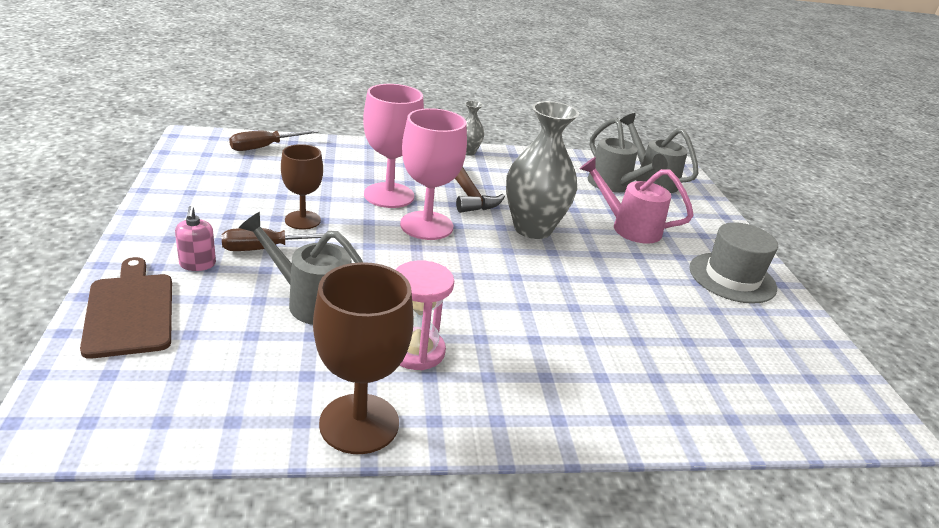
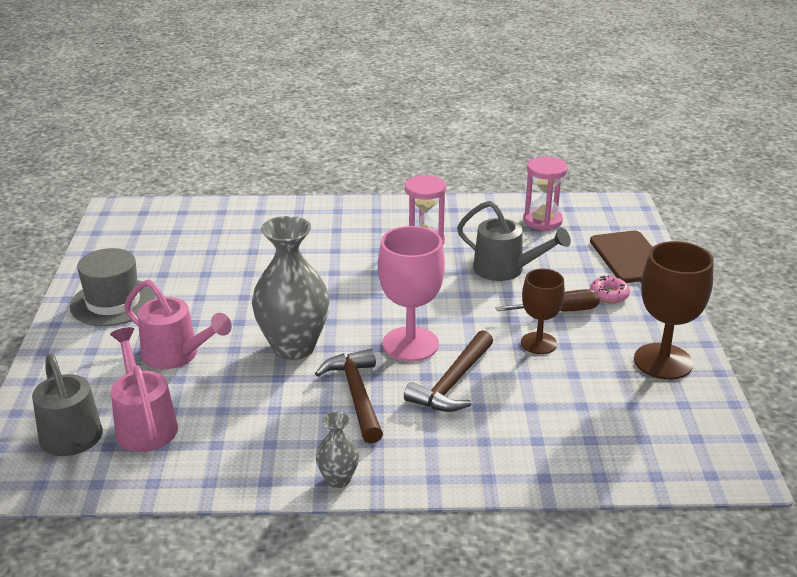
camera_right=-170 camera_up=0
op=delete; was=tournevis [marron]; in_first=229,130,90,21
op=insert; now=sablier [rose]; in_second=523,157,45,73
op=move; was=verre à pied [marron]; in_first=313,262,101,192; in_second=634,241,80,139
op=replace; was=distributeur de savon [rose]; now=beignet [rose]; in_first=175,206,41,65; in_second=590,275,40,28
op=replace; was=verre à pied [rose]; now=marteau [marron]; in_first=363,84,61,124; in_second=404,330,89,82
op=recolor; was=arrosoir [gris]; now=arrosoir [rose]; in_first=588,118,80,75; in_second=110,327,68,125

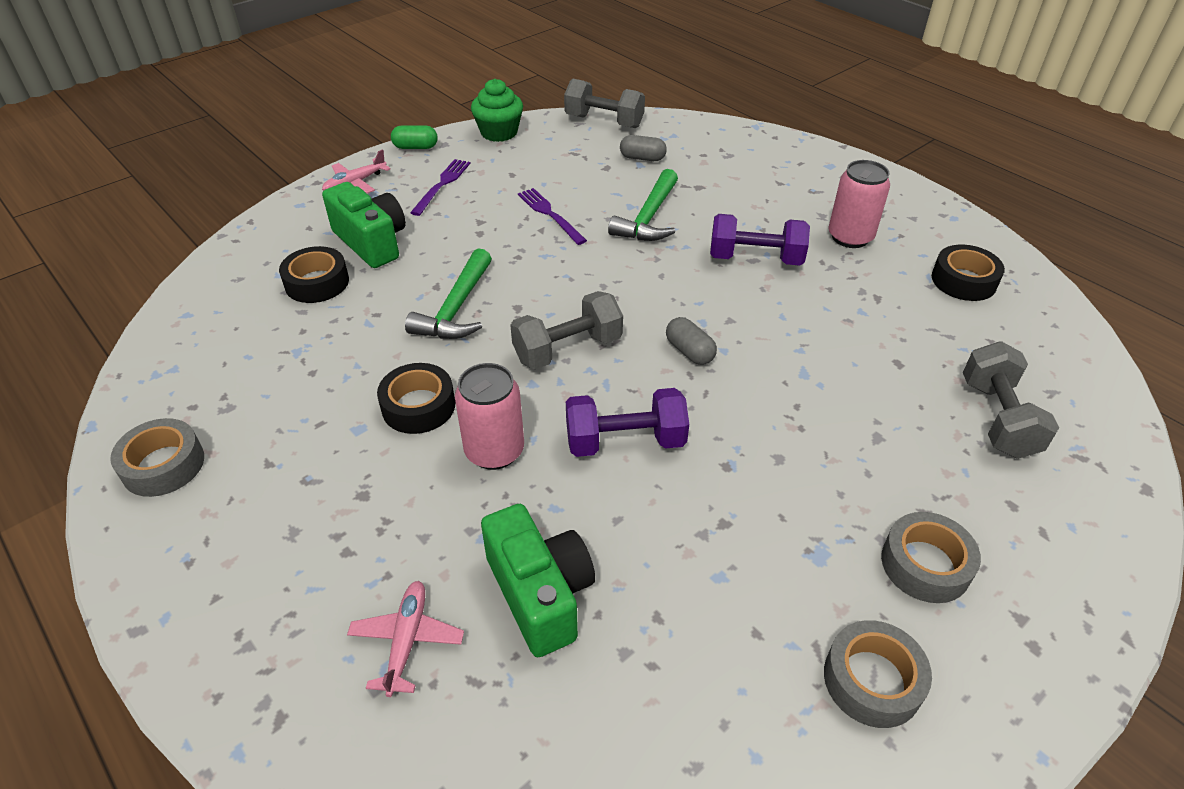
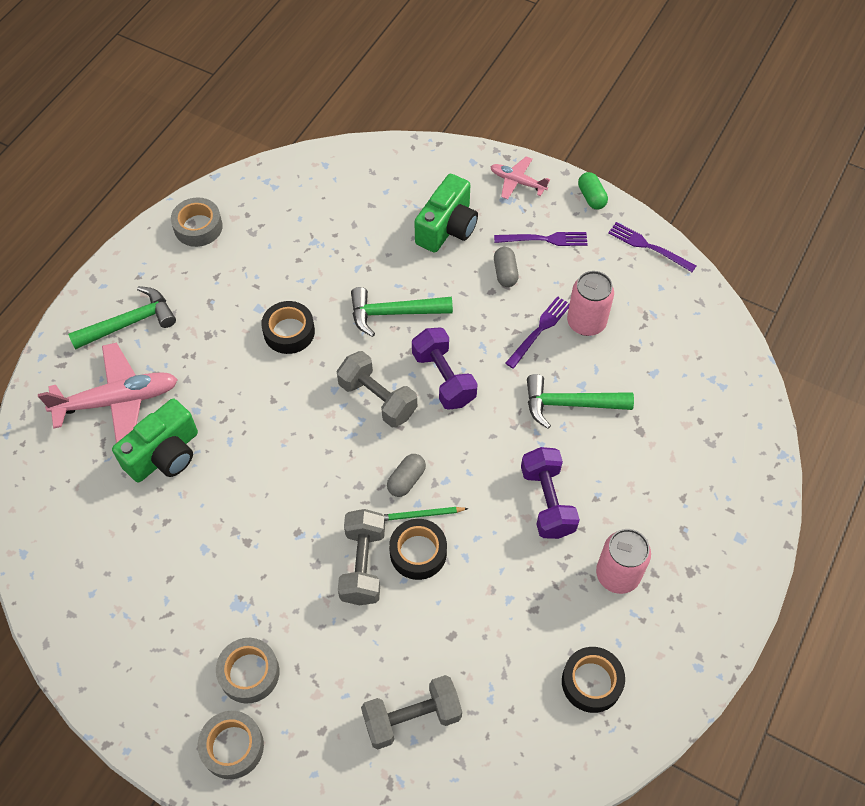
camera_right=70 camera_up=15
op=insert; now=marteau [vert]; in_second=68,286,108,64
op=insert; now=crayon [vert]; in_second=383,507,85,14
op=move; was=ruban adhésif [noir]; in_first=279,246,70,57; in_second=389,519,58,61
op=move; was=canette [rose]; in_first=455,363,69,107; in_second=567,271,47,65
op=move; was=haltère [gris]; in_first=564,79,81,49; in_second=338,509,47,96
op=move; was=haltère [violet]; in_first=566,388,123,69; in_second=412,327,66,83
op=move; was=gélule [gris]; in_first=620,135,47,26; in_second=494,247,25,40
op=move; was=ruban adhésif [gris]; in_first=824,620,108,108; in_second=198,711,66,68
op=replace; was=muffin [vert]; now=fourchette [violet]; in_first=471,79,52,63; in_second=608,222,88,50
op=resize; was=avion [rose]; in_first=347,581,117,116; in_second=38,343,140,100; ratio=1.83

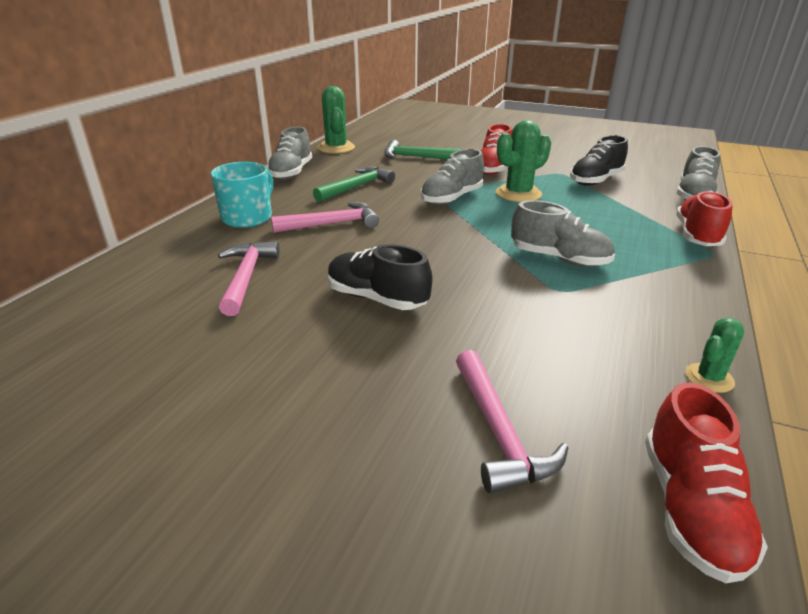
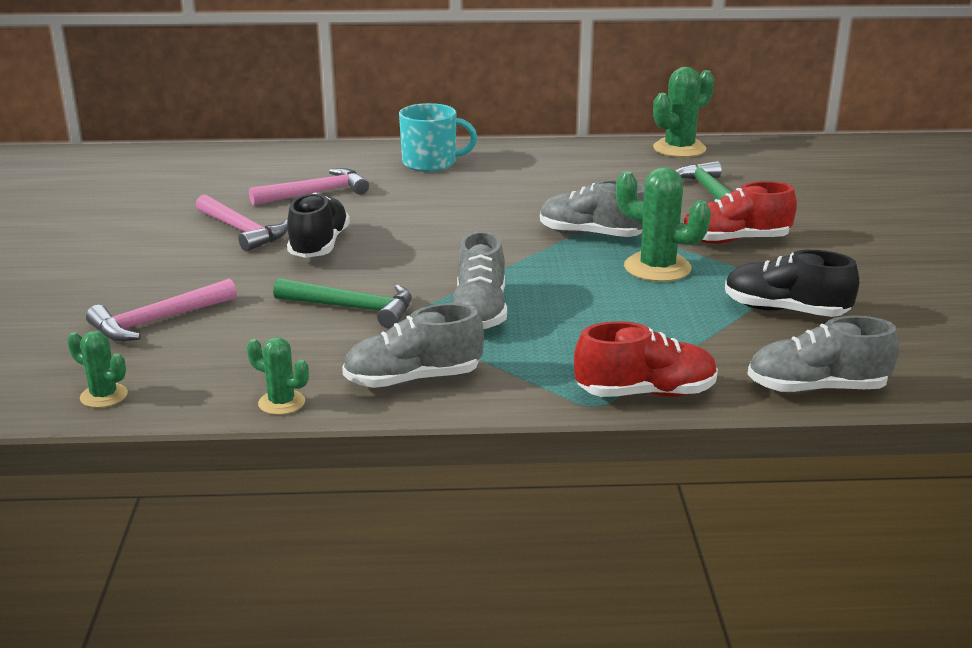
camera_right=65 camera_up=-5
op=move; was=chaussure [gris]; in_first=267,127,45,53; in_second=342,303,142,85
op=move; was=marteau [rose]; in_first=271,202,108,31; in_second=196,195,92,56
op=move; was=marteau [vert]; in_first=313,166,82,36; in_second=273,278,139,50
op=replace; was=chaussure [rouge]; now=cactus [vert]; in_first=645,382,123,201; in_second=67,331,61,77

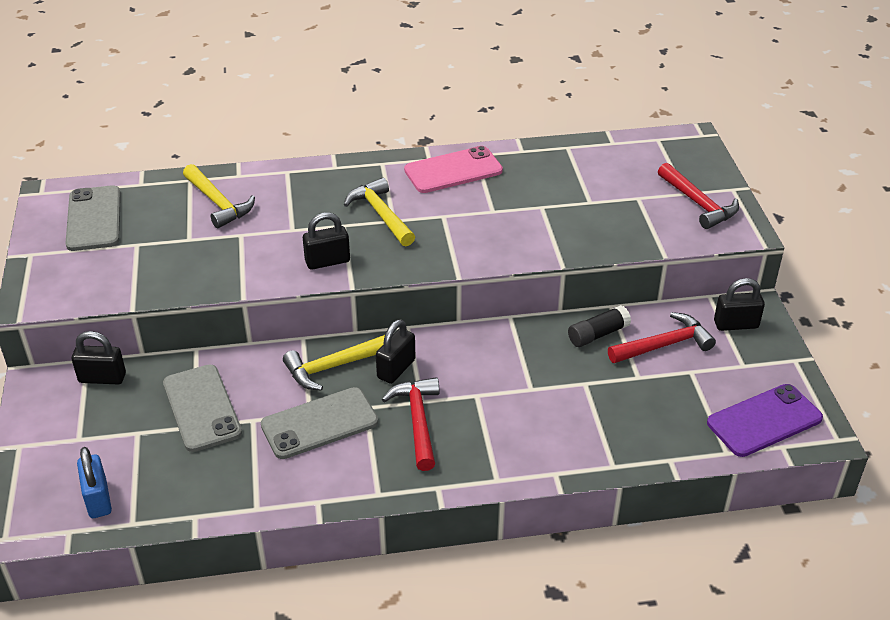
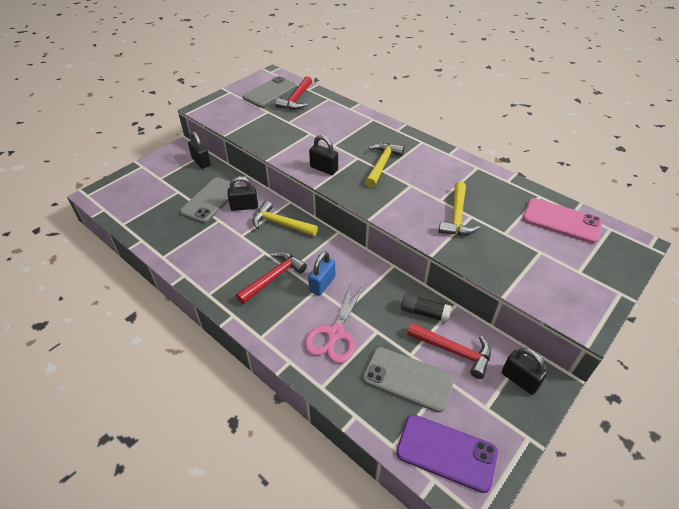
camera_right=50 camera_up=5
op=insert; now=ciseaux [rose]; in_second=305,280,61,83
op=move; was=cadenas [bleu]; in_first=77,447,35,71; in_second=308,251,27,45
op=move; was=marteau [jaune]; in_first=183,164,72,64; in_second=439,181,41,54
op=move; was=téléphone [gris]; in_first=261,387,117,72; in_second=363,347,91,66
op=move; was=cadenas [noir]; in_first=376,319,39,65; in_second=228,176,30,35
op=move; was=téléphone [rose]; in_first=404,146,99,47; in_second=523,198,79,45
op=move; was=marteau [rouge]; in_first=658,163,81,66; in_second=275,76,37,34

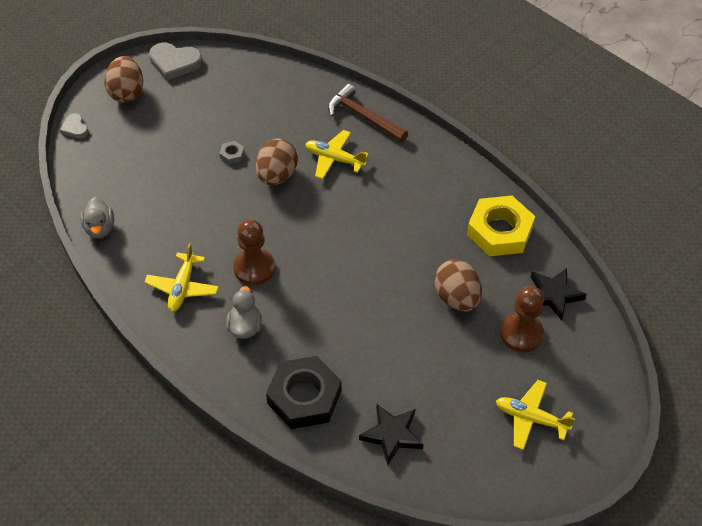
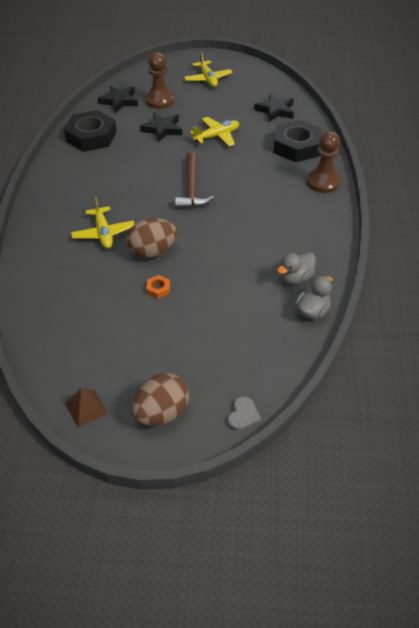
camera_right=-130 camera_up=-5
op=move; was=avion [jaune]; in_first=144,243,75,69; in_second=190,117,49,29
op=move; was=canard [gris]; in_first=226,286,36,53; in_second=277,252,39,33
op=move; was=pion [marron]; in_first=233,219,42,66; in_second=307,131,34,62
op=move; was=marteau [marron]; in_first=328,84,80,58; in_second=175,152,39,57
op=replace; was=cœur [gris]; now=pyramide [marron]; in_first=149,43,53,38; in_second=65,388,43,40
op=replace; was=œuf [marron]; now=étoile [noir]; in_first=434,260,48,51; in_second=140,112,42,31
op=recolor; was=écrou [gris]; now=écrou [orange]; in_first=219,141,26,23; in_second=146,275,24,24
op=recolor; was=écrou [jaune]; now=écrou [noir]; in_first=467,196,68,60; in_second=64,110,53,42

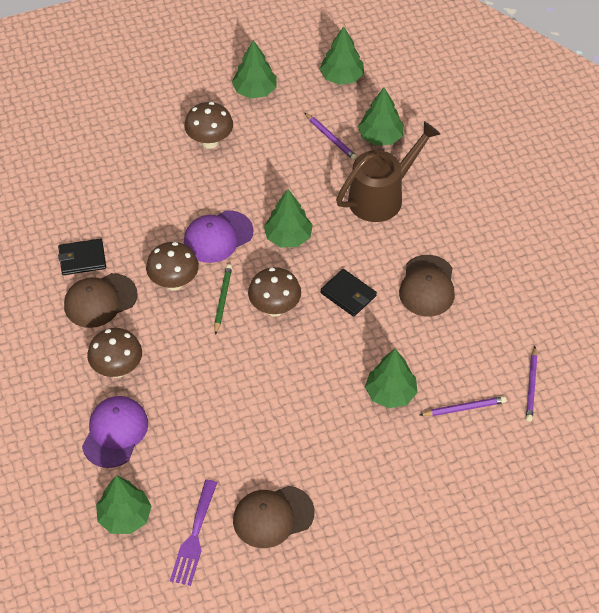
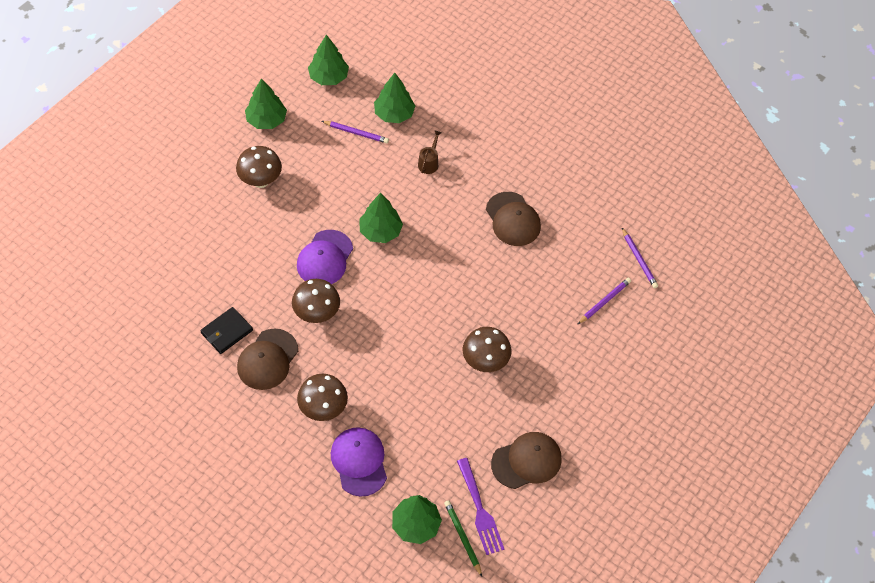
camera_right=-35 camera_up=5
op=delete; was=portefeuille [noir]; in_first=320,269,57,48
op=delete; was=arbre [vert]; in_first=365,349,53,59
op=move; was=crayon [vert]; in_first=214,264,18,71; in_second=444,500,38,77
op=move; was=champignon [marron]; in_first=248,267,53,50; in_second=463,327,49,45
op=rotate; was=casquette [marron]; in_first=233,486,82,62; in_second=491,432,71,57; clockwise=-150
op=resize; was=arrosoir [marron]; in_first=336,121,104,101; in_second=418,130,24,44; ratio=0.43

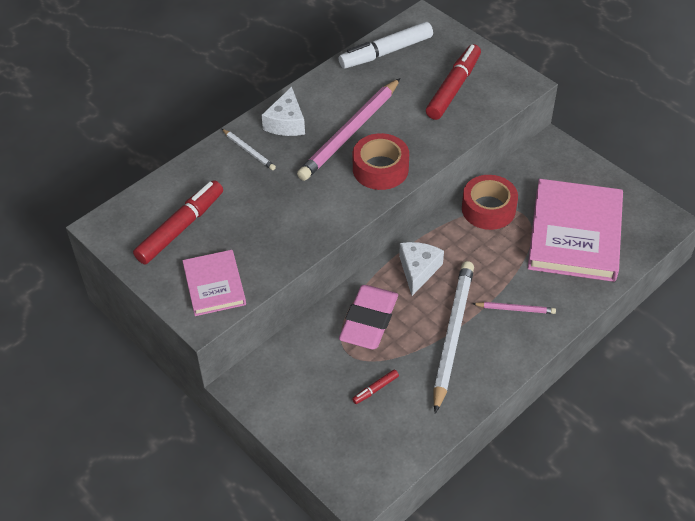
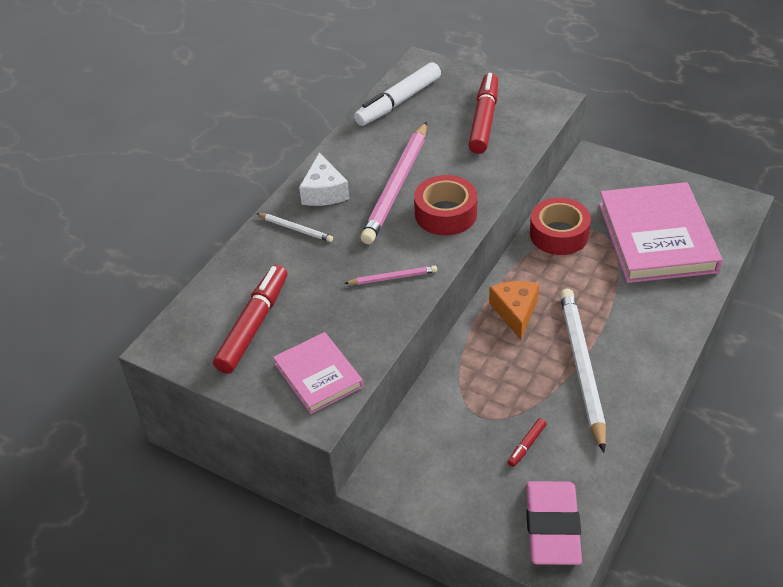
camera_right=-15 camera_up=-5
op=move; was=gomme [rose]; in_first=339,285,59,64; in_second=526,481,56,84
op=move; was=crayon [rose]; in_first=473,302,83,12; in_second=344,266,93,19
op=recolor; was=fromage [blanc]; now=fromage [orange]; in_first=399,242,45,54; in_second=489,281,50,58

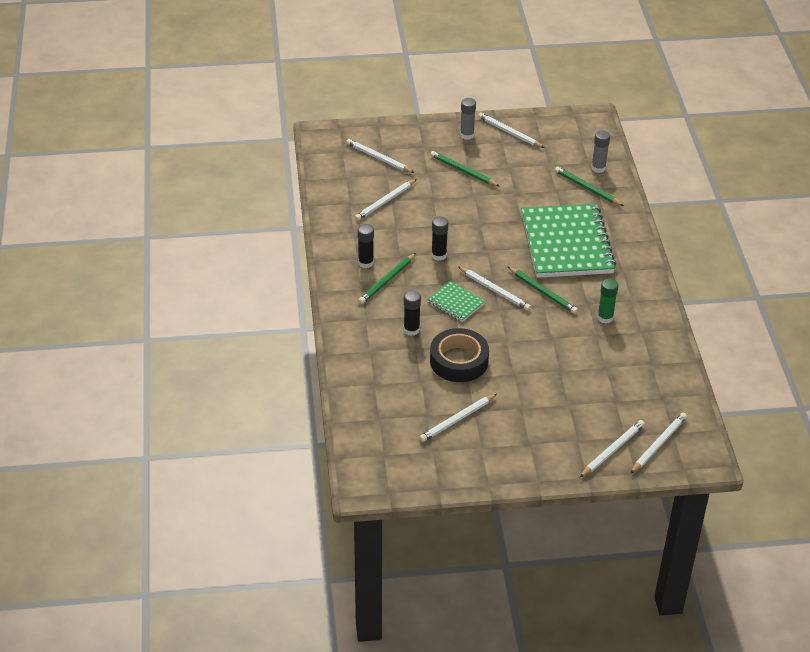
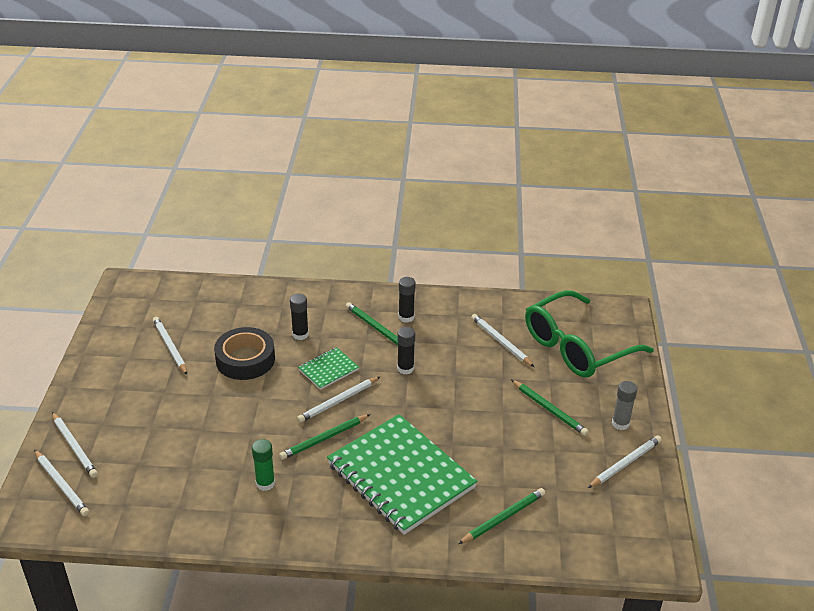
camera_right=100 camera_up=-5
op=delete; was=bâton de colle [gris]; in_first=591,131,19,42
op=replace; was=crayon [blanc]; now=lunettes [vert]; in_first=346,139,68,34; in_second=525,290,129,88
op=rotate; was=crayon [vert]; in_first=430,151,70,36; in_second=512,380,77,56; clockwise=90
op=rotate; was=carnet [vert]; in_first=521,204,95,74; in_second=327,414,150,121; clockwise=45

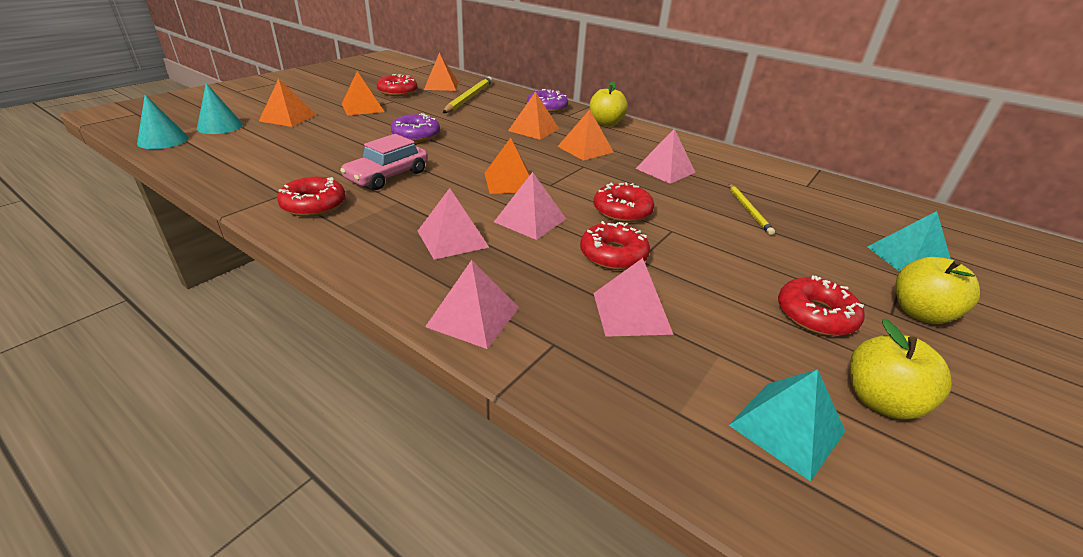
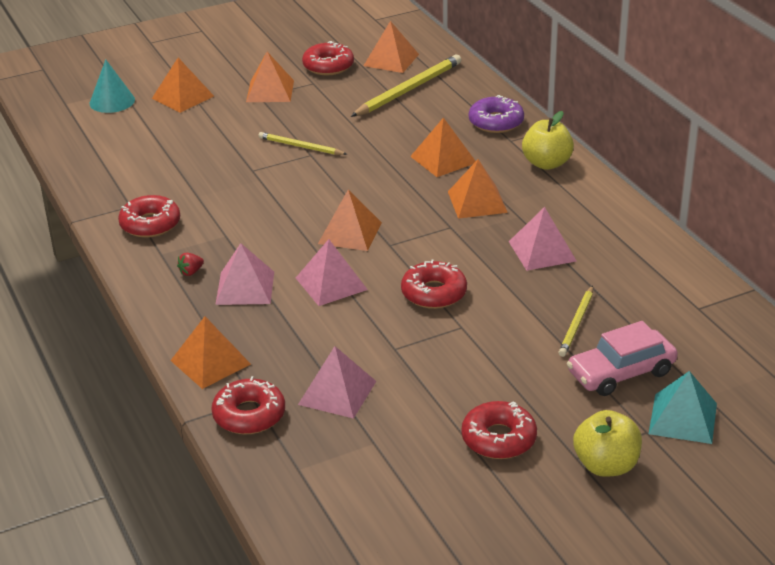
camera_right=30 camera_up=0
op=delete; was=cône [turquoise]; in_first=137,95,51,54
op=delete; was=pyramide [turquoise]; in_first=729,369,116,113
op=delete; was=pomme [jaune]; in_first=850,319,101,101
op=insert; now=fraise [rouge]; in_second=177,253,27,23
op=move; was=voiture [rose]; in_first=340,134,88,56; in_second=567,321,111,75
op=move; was=beignet [rouge]; in_first=580,221,70,49; in_second=211,376,74,58
op=replace; was=beignet [violet]; now=crayon [jaune]; in_first=391,113,49,29; in_second=259,132,88,23
op=recolor; was=pyramide [rose]; now=pyramide [orange]; in_first=425,260,94,89; in_second=170,316,81,73

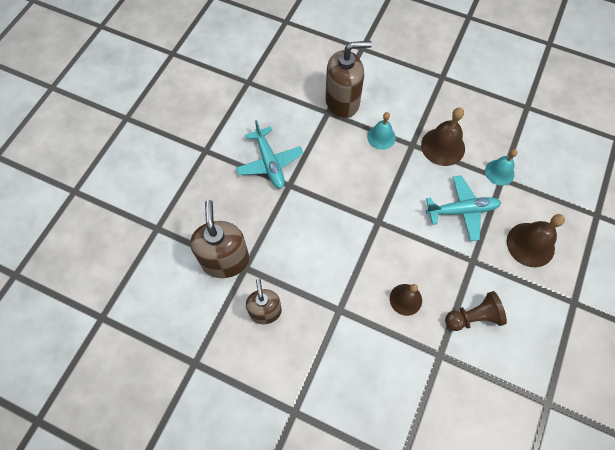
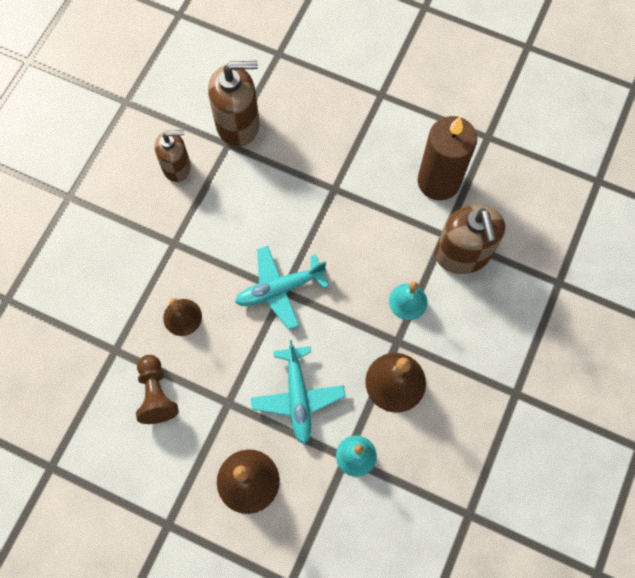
camera_right=90 camera_up=5
op=insert; now=bougie [marron]; in_second=418,116,59,84
op=move; was=avion [turquoise]; in_first=236,120,68,69; in_second=235,246,94,84

